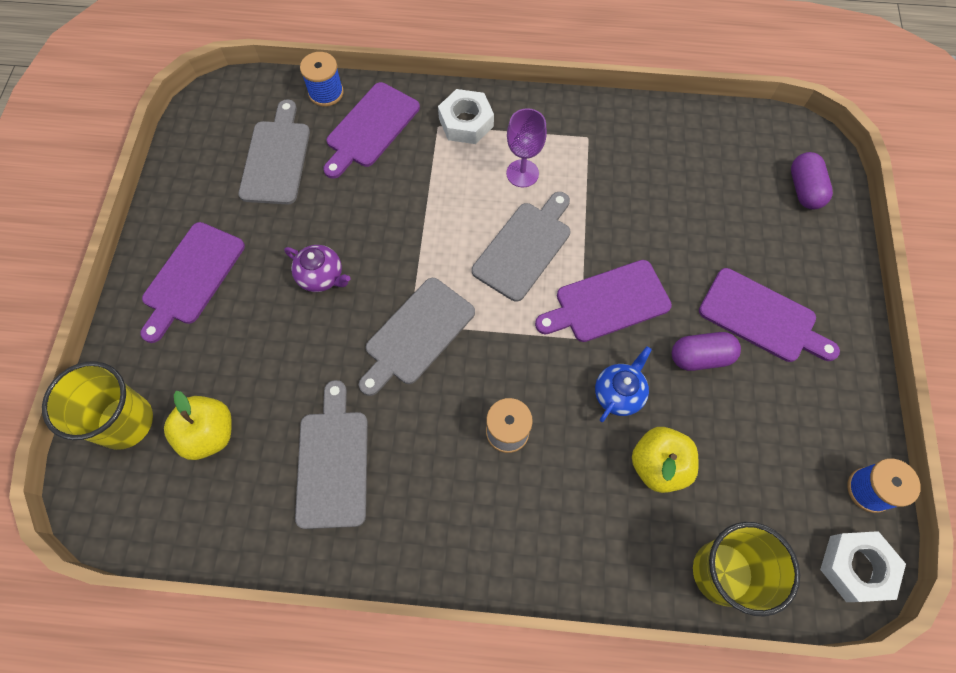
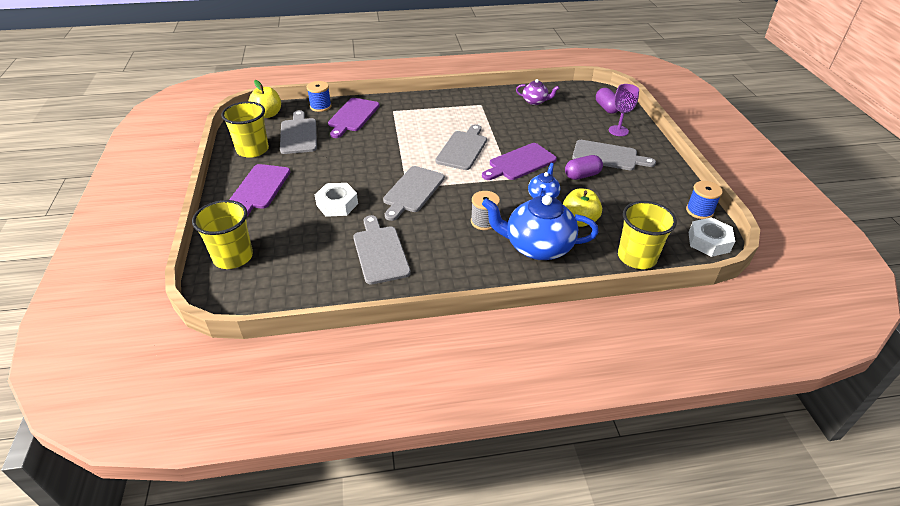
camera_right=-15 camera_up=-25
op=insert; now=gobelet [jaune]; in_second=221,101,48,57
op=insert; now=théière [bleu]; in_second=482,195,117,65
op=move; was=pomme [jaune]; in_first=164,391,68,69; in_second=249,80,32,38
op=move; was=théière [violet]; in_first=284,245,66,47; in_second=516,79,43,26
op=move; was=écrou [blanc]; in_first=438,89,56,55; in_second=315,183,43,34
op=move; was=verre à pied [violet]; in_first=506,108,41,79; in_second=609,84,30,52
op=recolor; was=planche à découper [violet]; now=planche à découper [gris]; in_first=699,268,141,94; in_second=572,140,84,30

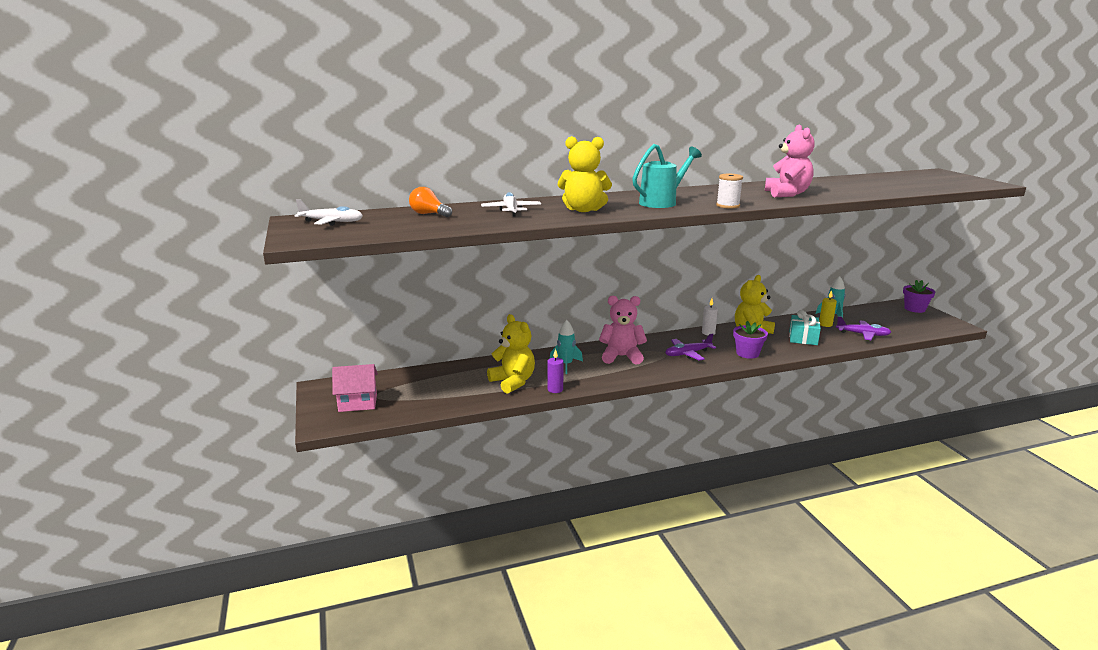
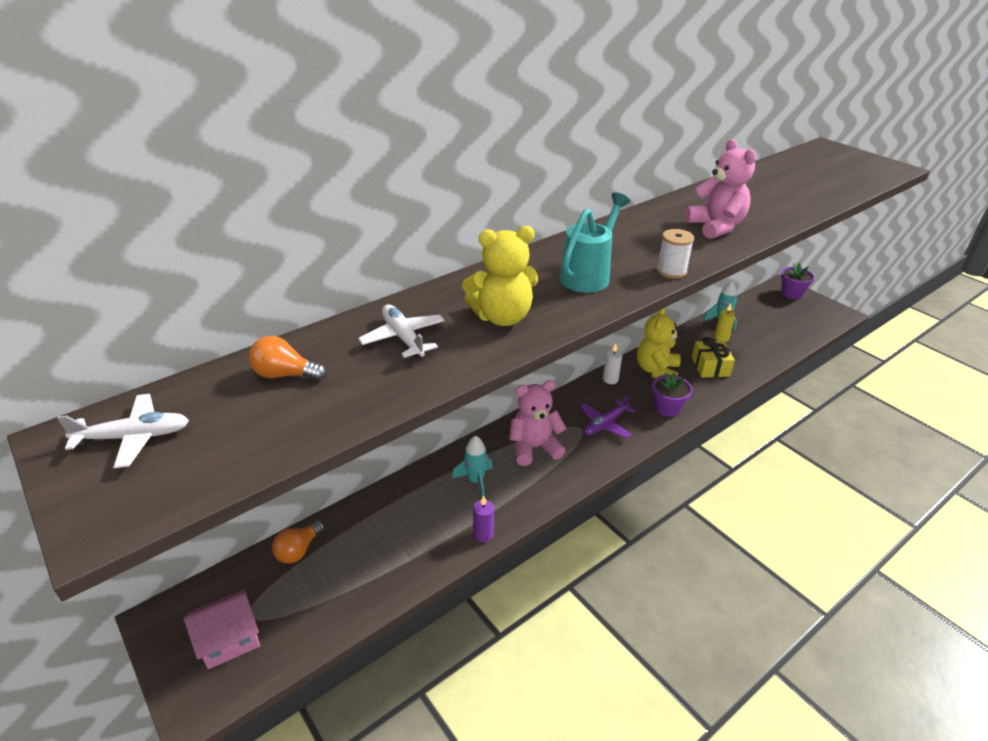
camera_right=-20 camera_up=15
op=delete; was=ours en peluche [jaune]; in_first=487,314,48,80
op=delete; was=avion [violet]; in_first=836,316,55,24
op=insert; now=ampoule [orange]; in_second=272,520,52,43
op=recolor; was=cadeau [turquoise]; now=cadeau [jaune]; in_first=789,310,32,35; in_second=692,337,43,40

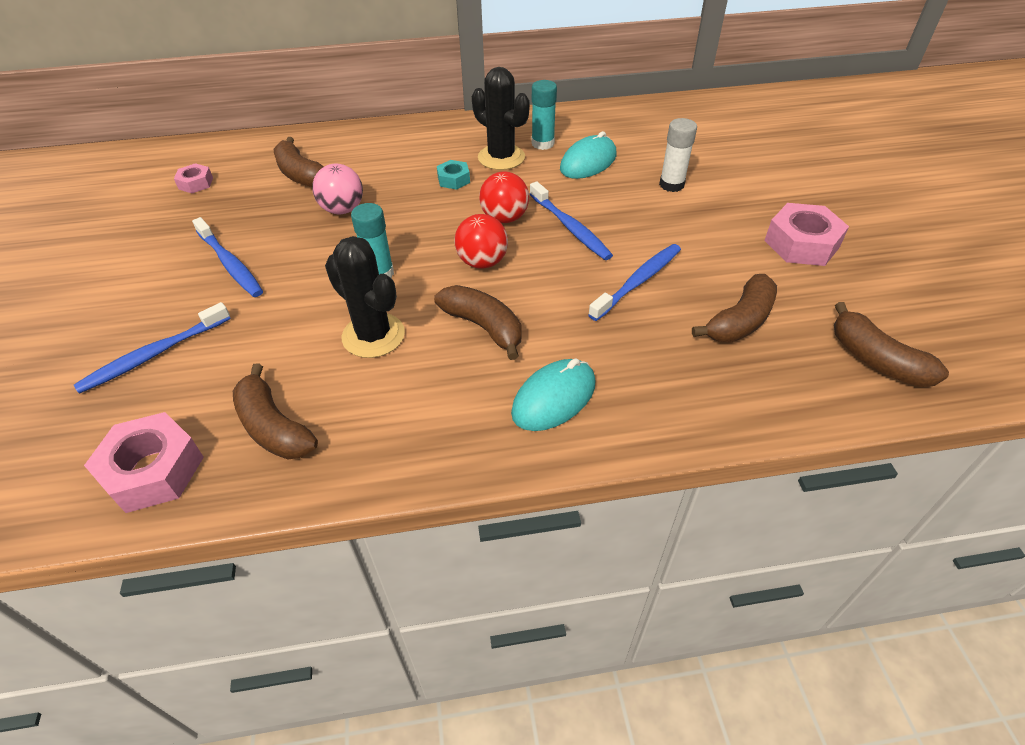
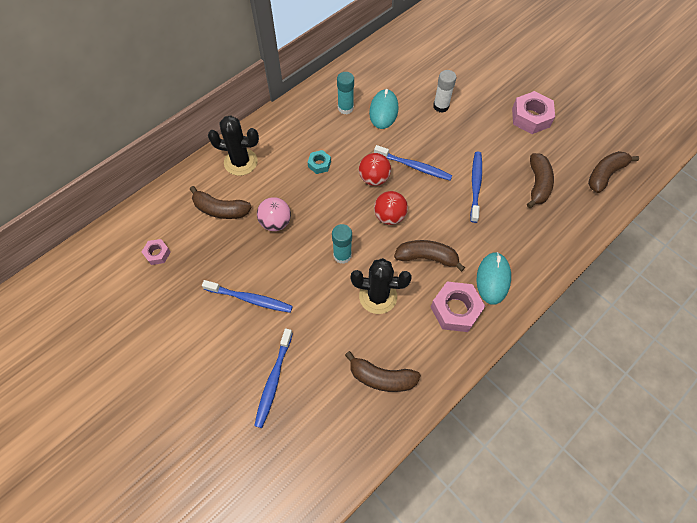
camera_right=-35 camera_up=15
op=move; was=écrou [rose]; in_first=84,412,120,101; in_second=431,282,54,50
op=move; was=cactus [noir]; in_first=472,67,58,103; in_second=208,115,51,61
op=rotate; was=banane [marron]; in_first=834,302,115,85; in_second=588,151,51,42; clockwise=120

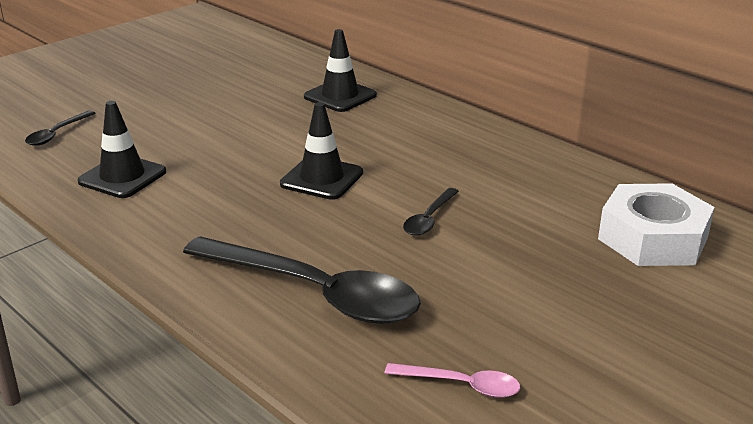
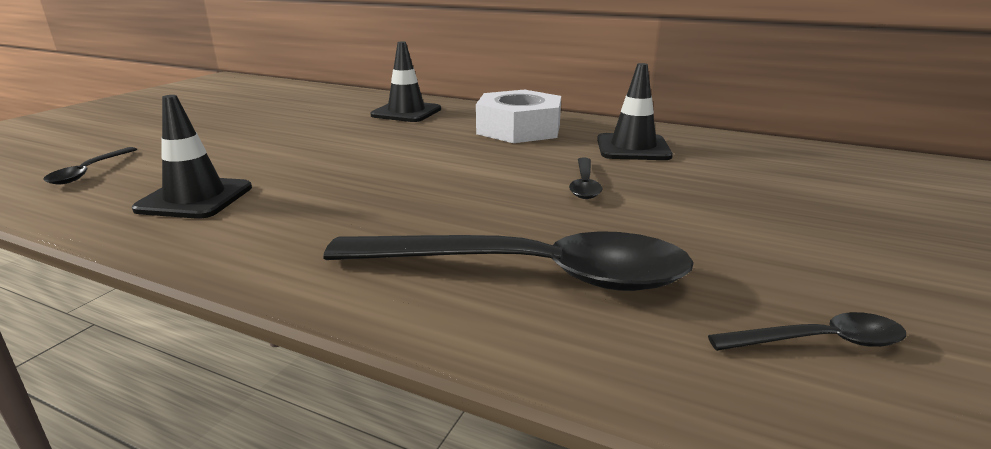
camera_right=-20 camera_up=-5
op=move; was=cône de chantier [noir]; in_first=280,102,83,98; in_second=597,63,76,97
op=move; was=écrou [blanc]; in_first=598,183,117,83; in_second=476,90,85,53
op=recolor; was=cuillère [rose]; now=cuillère [noir]; in_first=384,363,136,35; in_second=708,312,198,39

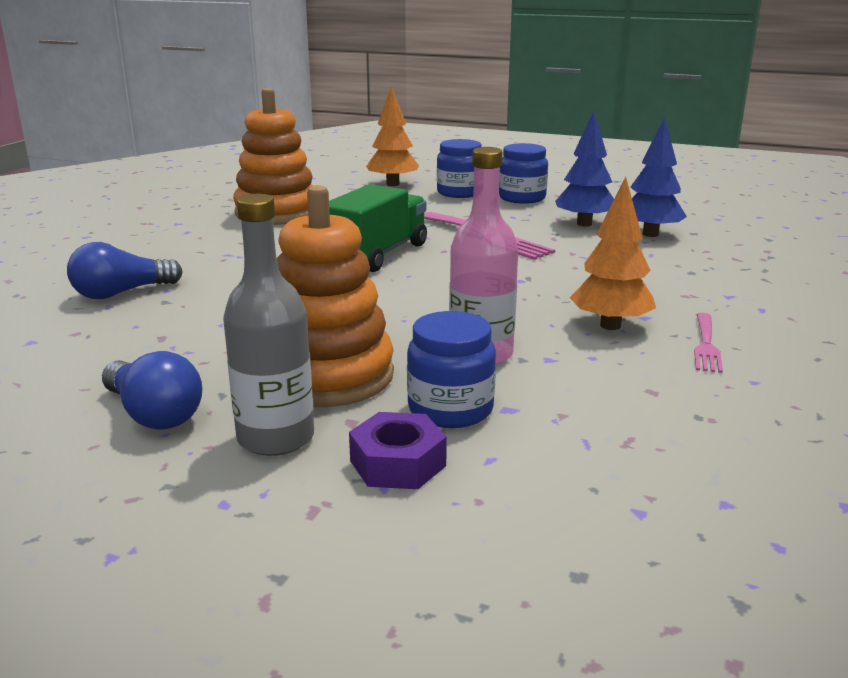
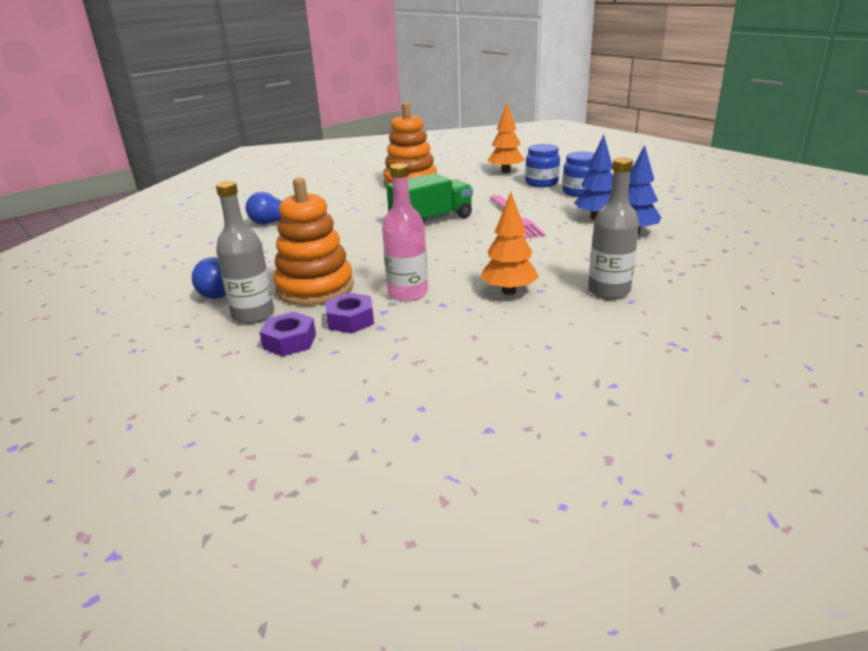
camera_right=30 camera_up=5
op=delete; was=fourchette [rose]; in_first=694,313,29,60
op=insert; now=bouteille [gris]; in_second=588,157,51,142
op=replace; was=bocal [bleu]; now=écrou [violet]; in_first=407,311,89,117; in_second=326,293,48,40

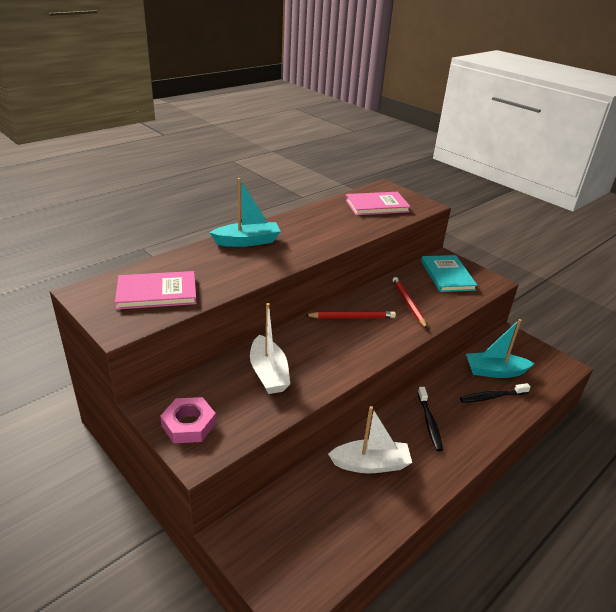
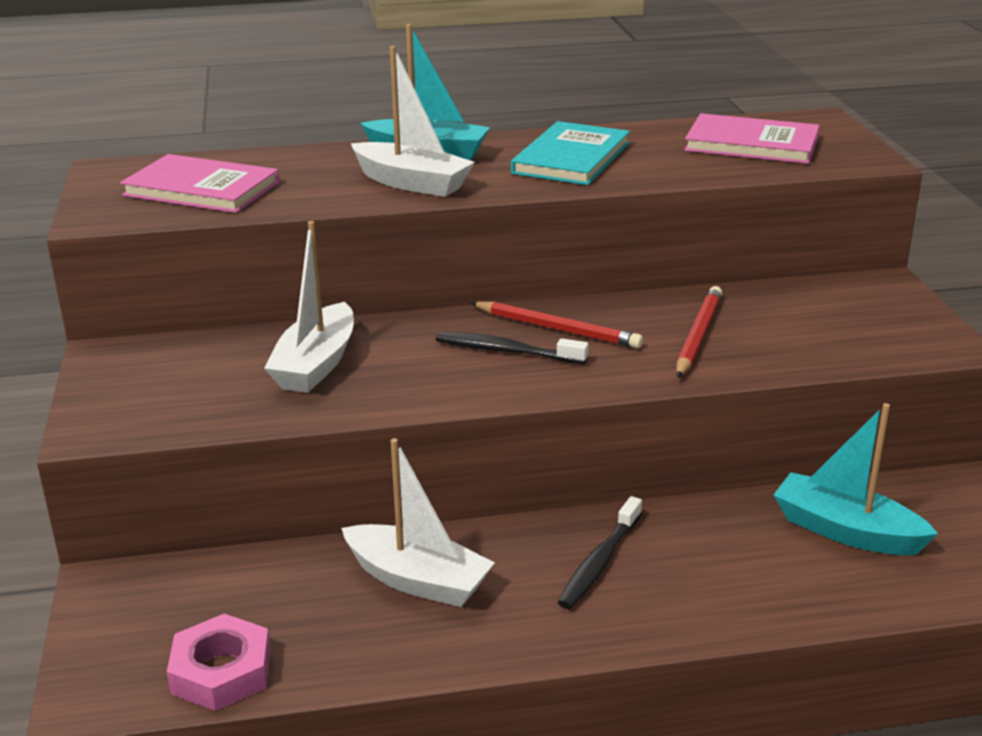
camera_right=35 camera_up=-5
op=insert; now=bateau [blanc]; in_second=351,46,124,151
op=move; was=écrou [rose]; in_first=160,397,56,46; in_second=167,614,104,97
op=move; was=livre [turquoise]; in_first=421,255,57,37; in_second=511,121,119,64
op=move; was=brosse à dents [noir]; in_first=460,383,71,20; in_second=436,332,152,32

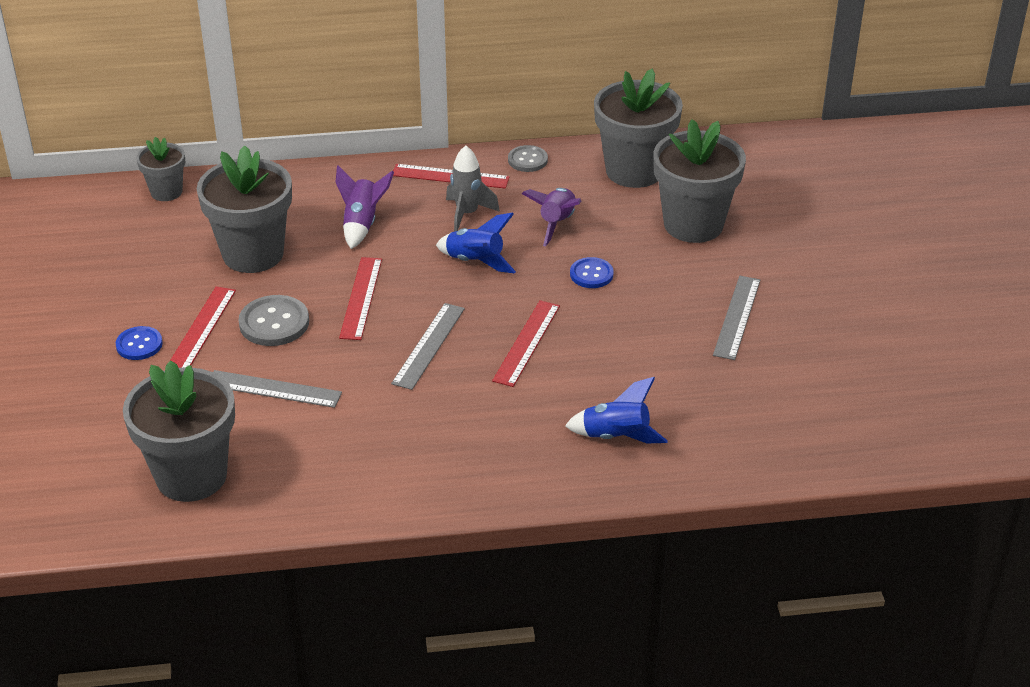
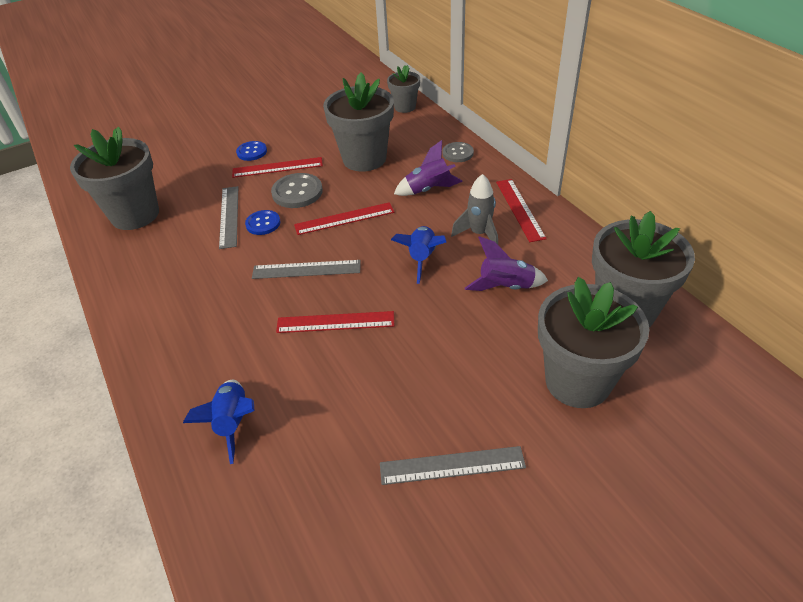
camera_right=70 camera_up=5
op=move; was=bouton [gris]; in_first=508,145,40,27; in_second=443,142,31,20
op=move; was=bouton [bleu]; in_first=570,257,44,31; in_second=245,210,35,25

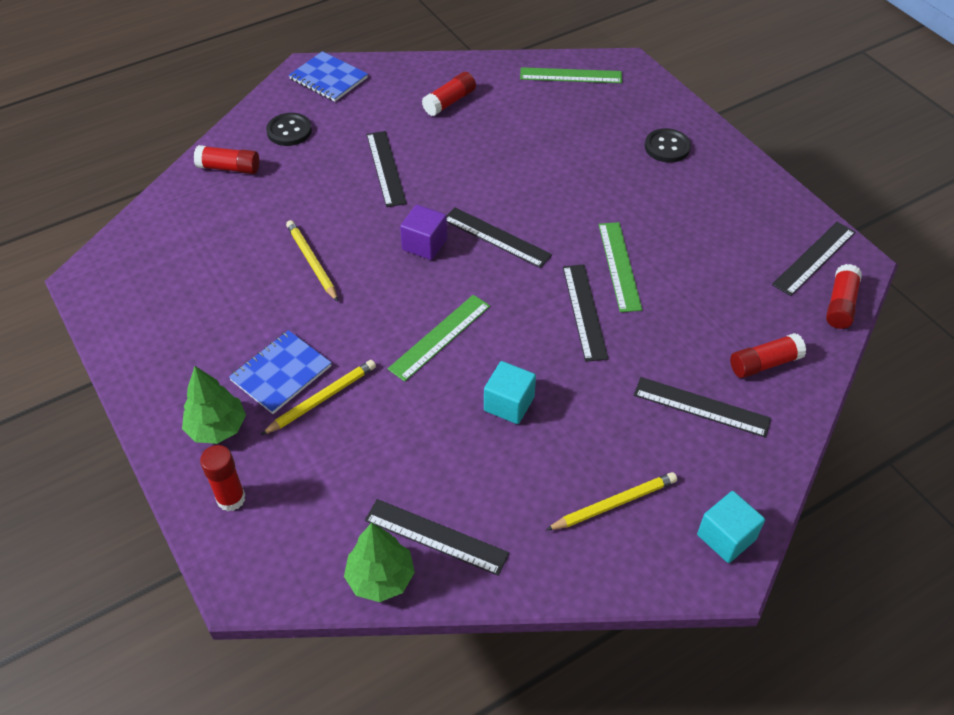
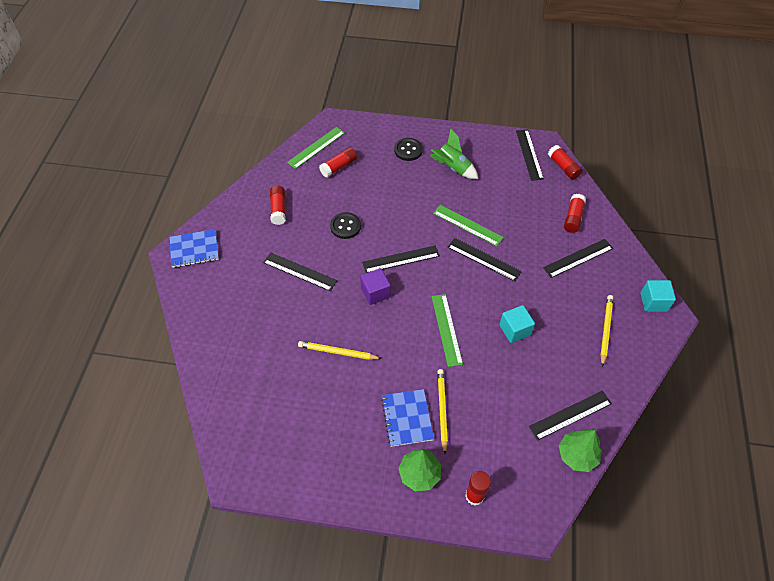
camera_right=-50 camera_up=5
op=insert; now=fusée [vert]; in_second=429,129,49,50
op=move; was=bâton de colle [rouge]; in_first=194,145,65,29; in_second=319,147,38,31
op=move; was=bouton [noir]; in_first=266,113,46,33; in_second=330,212,31,27

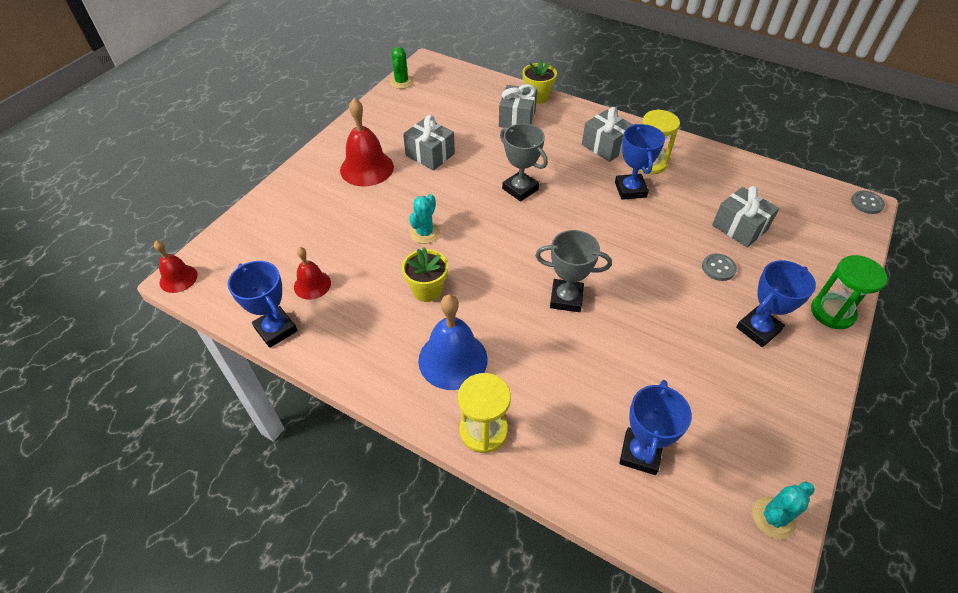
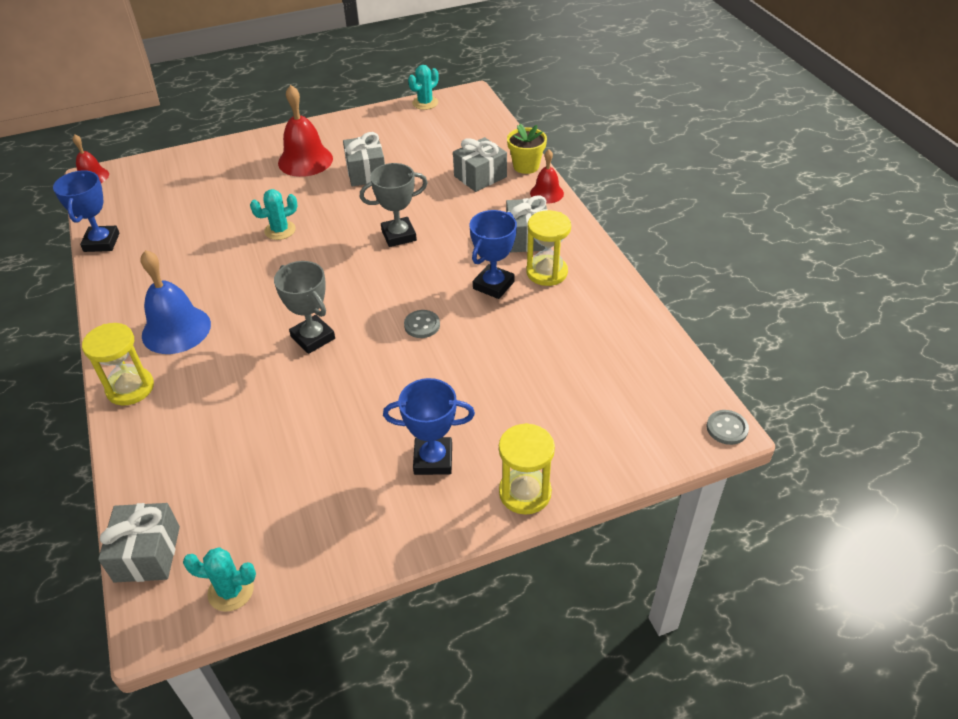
camera_right=40 camera_up=-5
op=delete; was=pot de fleurs [jaune]; in_first=402,248,46,54
op=delete; was=trophée [bleu]; in_first=619,380,73,95
op=move; was=cloche [rouge]; in_first=294,247,37,53; in_second=530,150,34,54
op=move; was=bouton [gris]; in_first=702,254,35,27; in_second=404,310,36,28
op=move; was=cadeau [gris]; in_first=712,186,67,62; in_second=98,503,82,80
op=recolor; was=cactus [vert]; now=cactus [turquoise]; in_first=390,47,24,42; in_second=408,65,31,45
op=recolor; was=sablier [vert]; now=sablier [jaune]; in_first=811,255,77,74; in_second=499,423,56,92
op=rotate; was=trophée [gris]; in_first=500,123,48,79; in_second=360,163,68,84; clockwise=75

